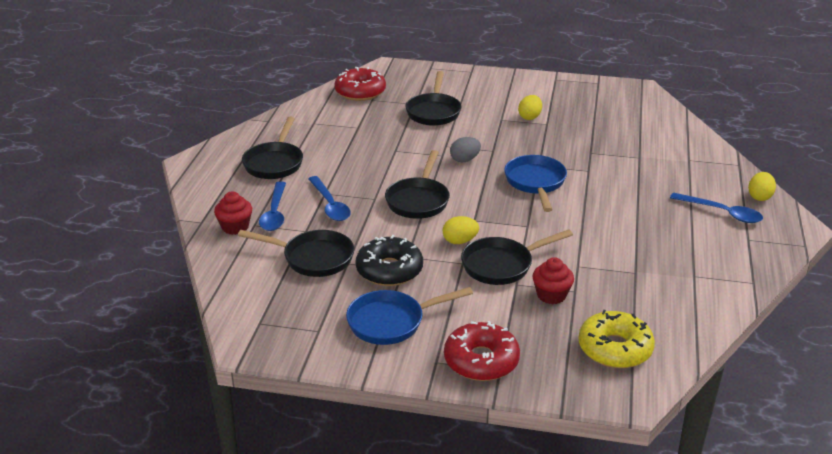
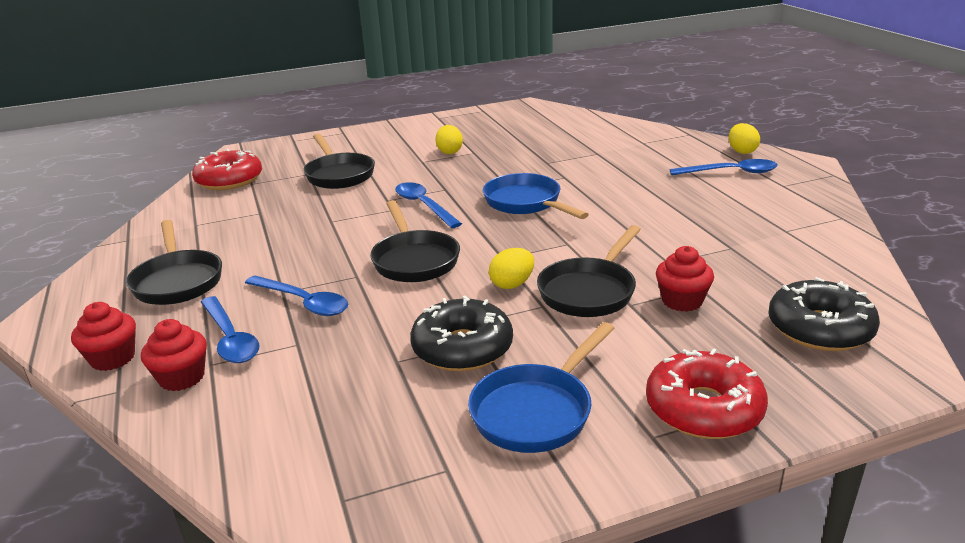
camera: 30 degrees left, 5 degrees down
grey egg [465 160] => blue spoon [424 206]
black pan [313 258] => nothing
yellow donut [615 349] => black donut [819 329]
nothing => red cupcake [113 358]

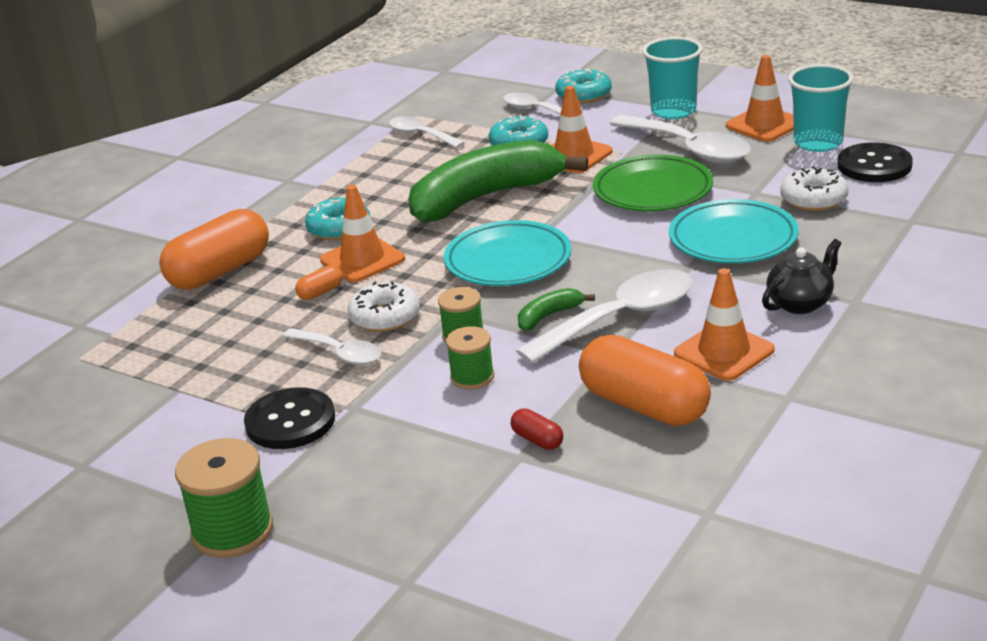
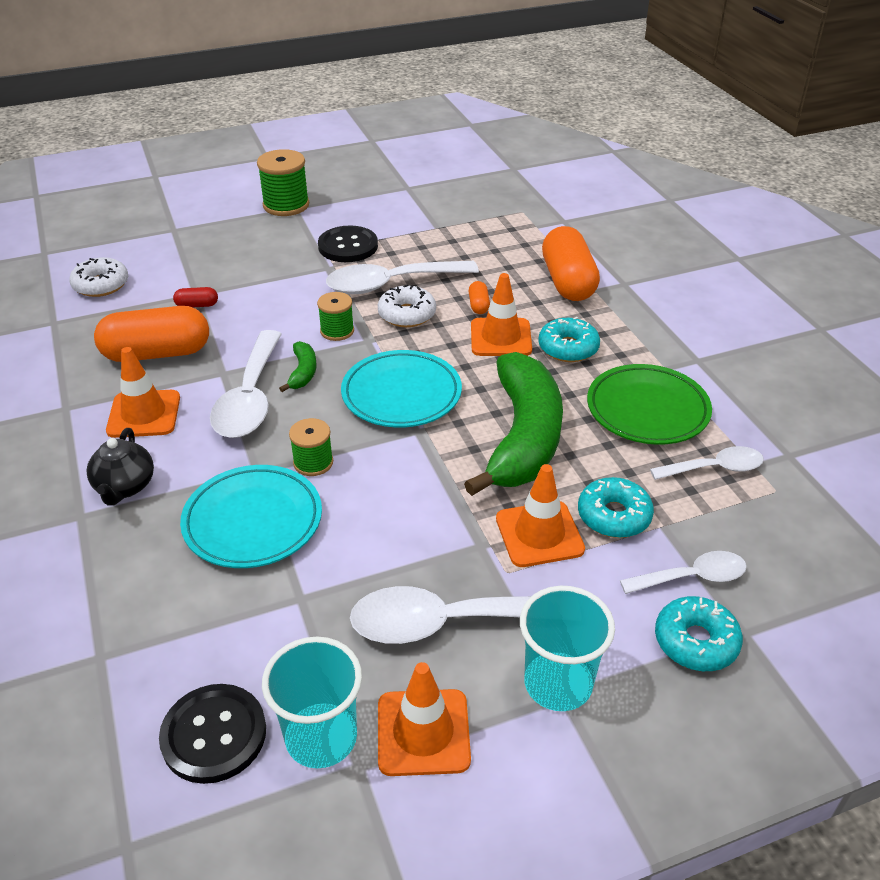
camera: 125 degrees right, 10 degrees up
green plate [652 190] => green plate [647 410], shifted
white donut [813 199] => white donut [101 285], shifted
green spool [472 377] => green spool [313 462], shifted
white spoon [339 353] => white spoon [391 284], x1.70

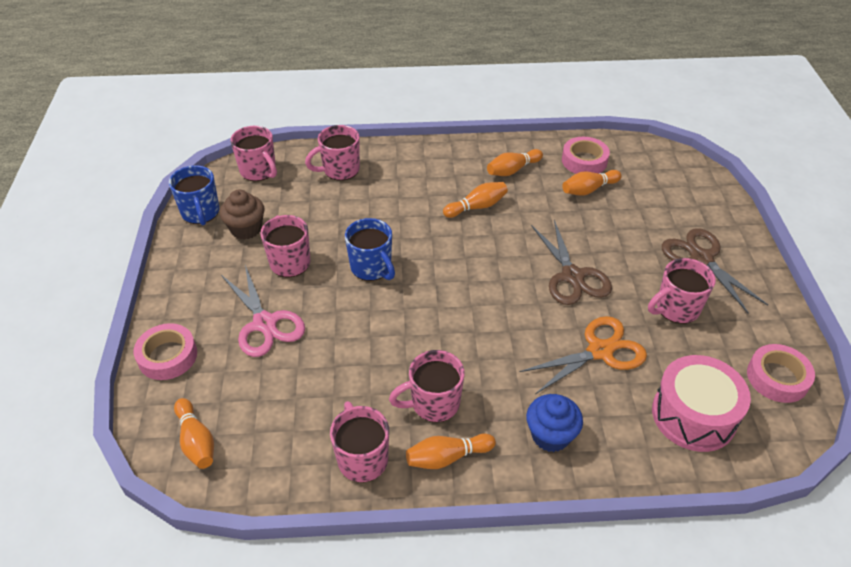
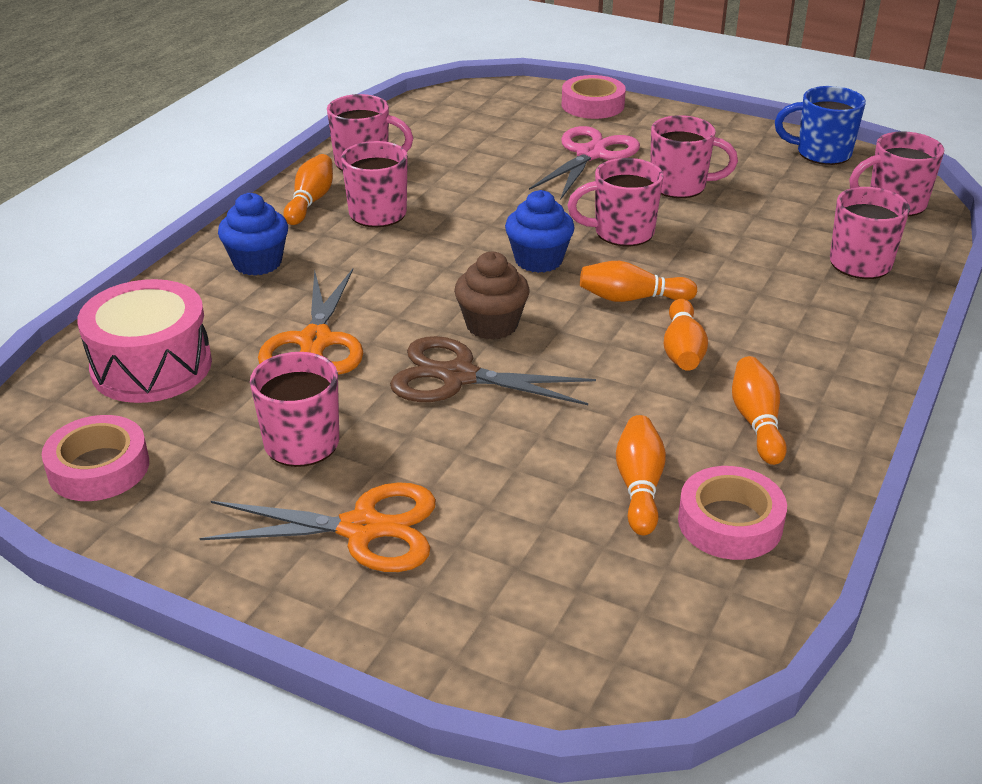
camera: 120 degrees right, 10 degrees down
brown cupcake [246 229] => brown cupcake [491 325], shifted
blue mug [372 268] => pink mug [621 232]
brown scissors [701 258] => orange scissors [362 529]
pink scissors [265 323] => pink scissors [590 154], 120 degrees clockwise
orange bowling pin [196 441] => orange bowling pin [632 298], shifted
nothing => blue cupcake [538 260]

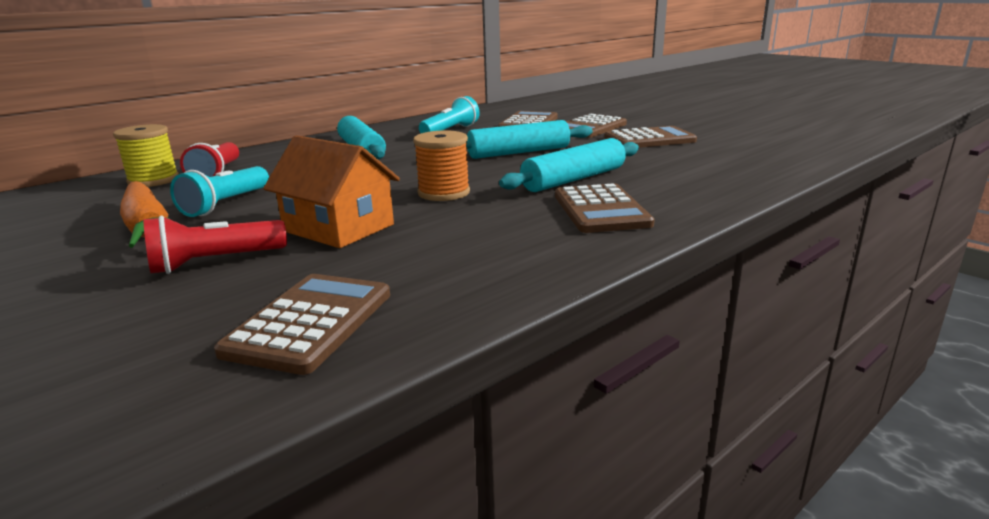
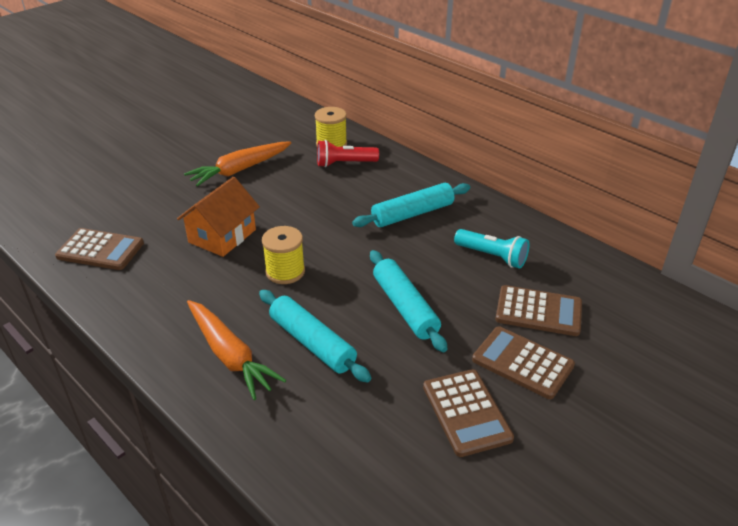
camera: 85 degrees right, 15 degrees up
orange spool [444 193] => yellow spool [285 272]
turquoise flashlight [226 204] => nothing
brown calculator [600 210] => orange carrot [230 355]
red flashlight [215 262] => nothing

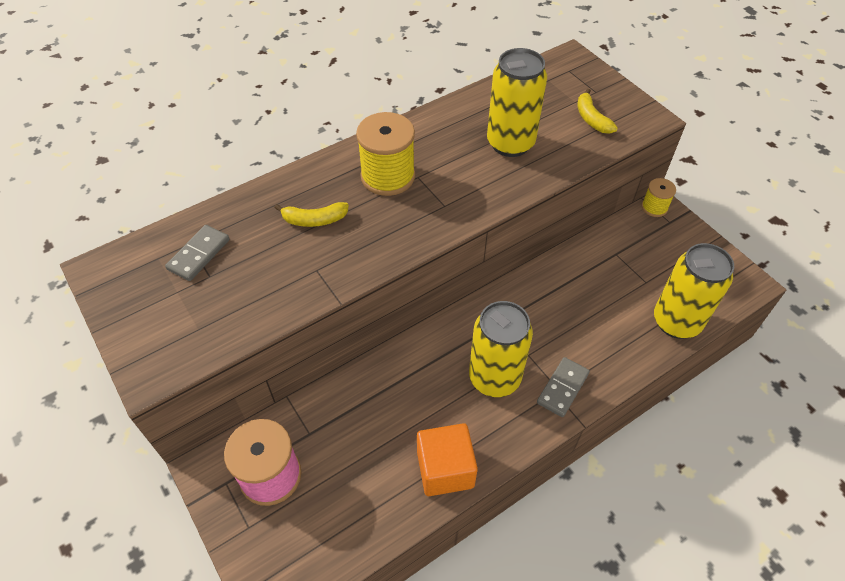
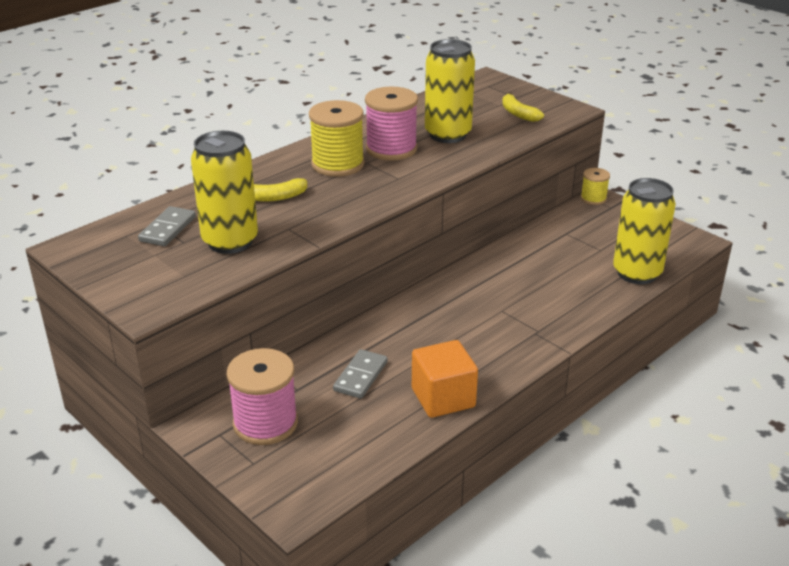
camera: 10 degrees left, 20 degrees down
yellow can [494 378] => yellow can [230 242], shifted
grey domino [563 388] => grey domino [361 376], shifted
nothing => pink spool [391 149]

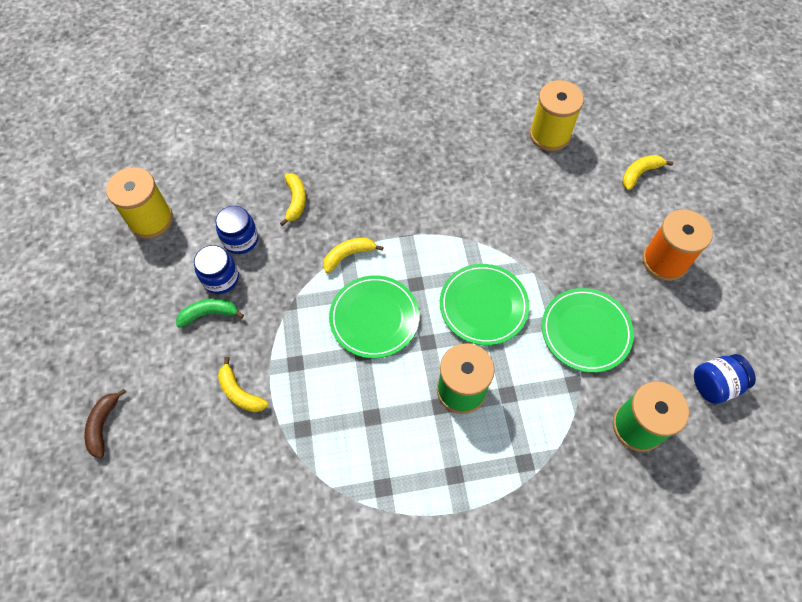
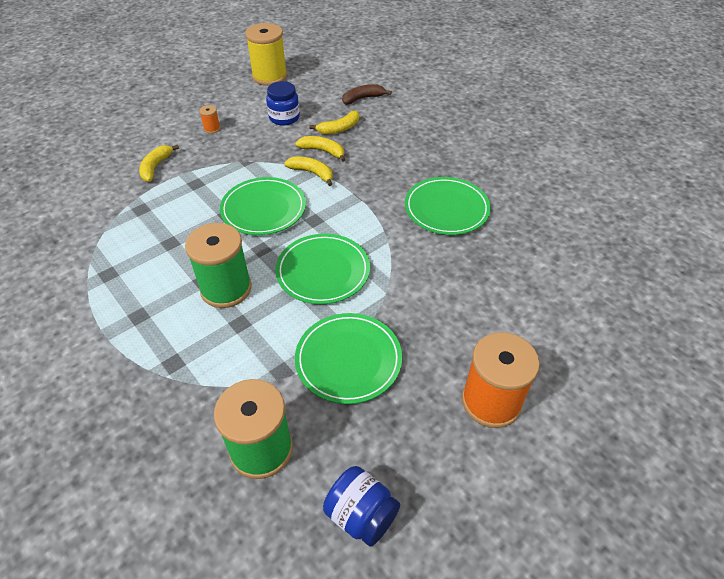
camera: 60 degrees right, 15 degrees down
yellow spool [549 135] => nothing
yellow banana [640 173] => yellow banana [323 151], shifted
blue jar [221 278] => nothing
green banana [209 314] => orange spool [212 129]
brown banana [103 425] => brown banana [363 98], shifted
nothing => green plate [446 209]

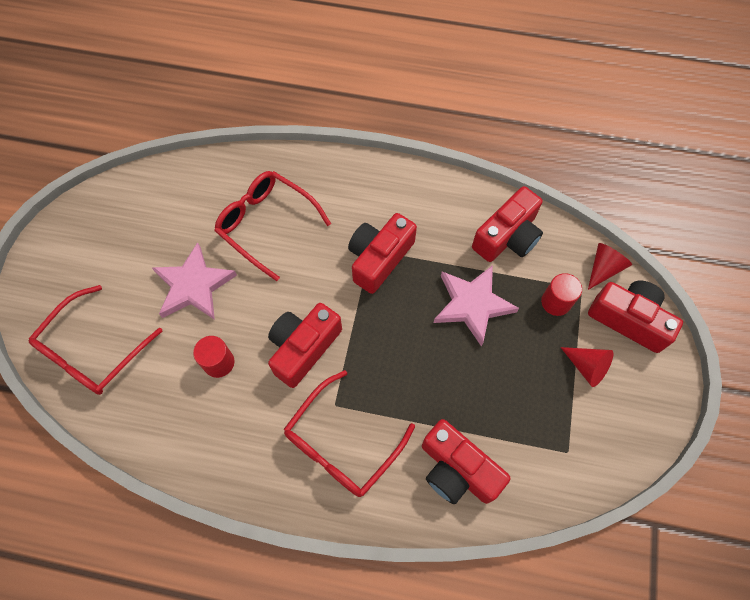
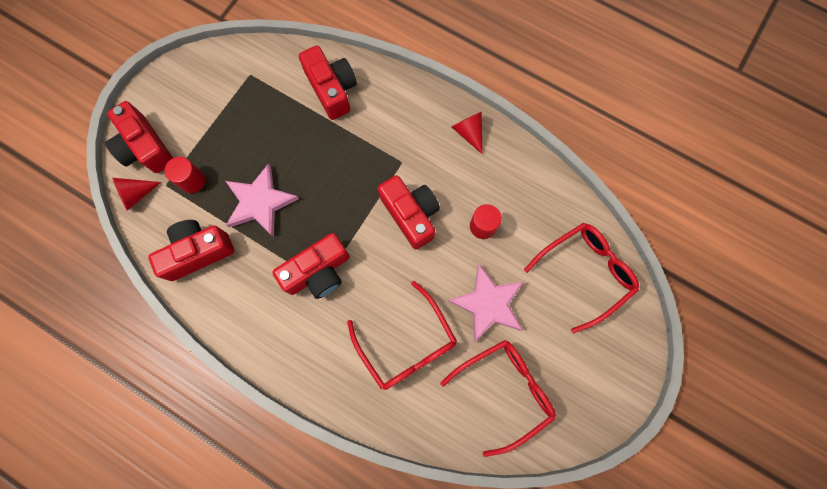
camera: 160 degrees left, 10 degrees up
red camera [303 348] => red camera [411 214], 90 degrees counterclockwise
red cone [587 367] => red cone [468 133], shifted
red glasses [342 443] => red glasses [504 391], shifted

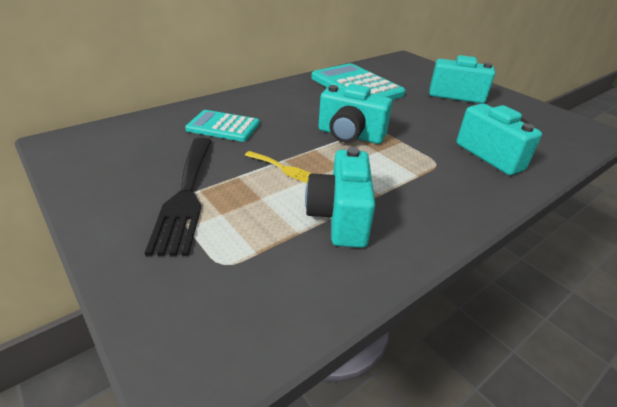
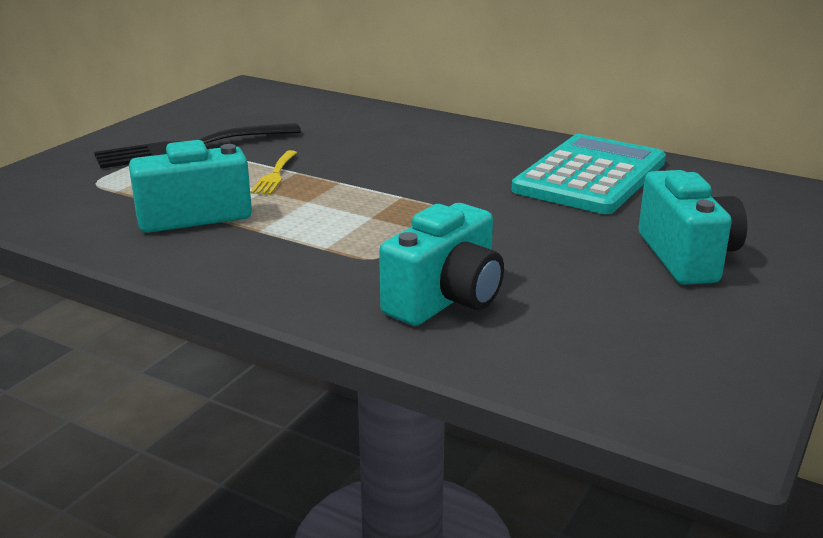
camera: 70 degrees right, 10 degrees down
turquoise camera [350 135] => nothing
turquoise calculator [223 127] => nothing

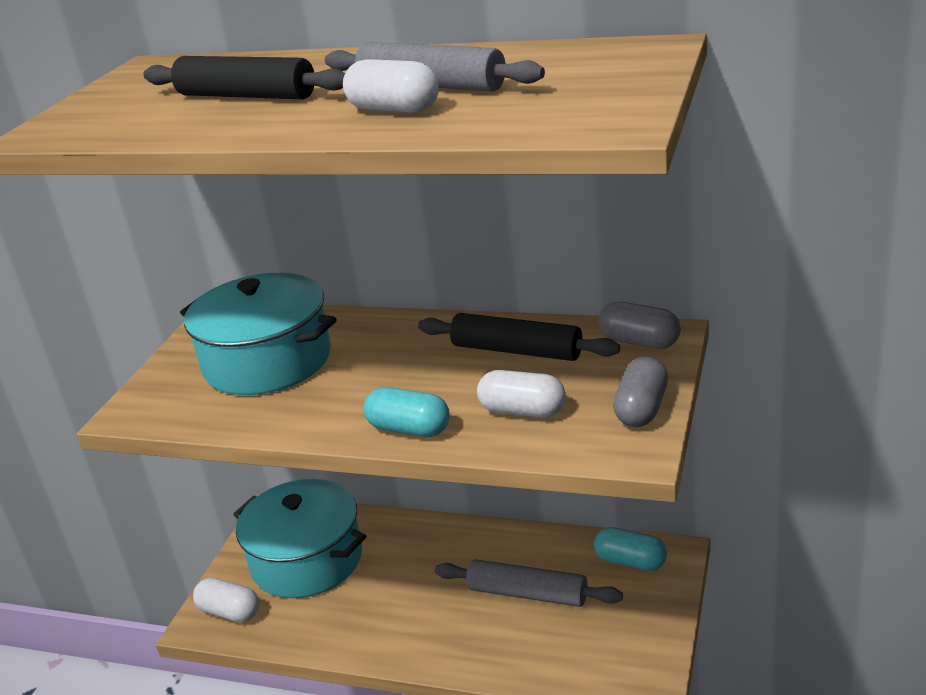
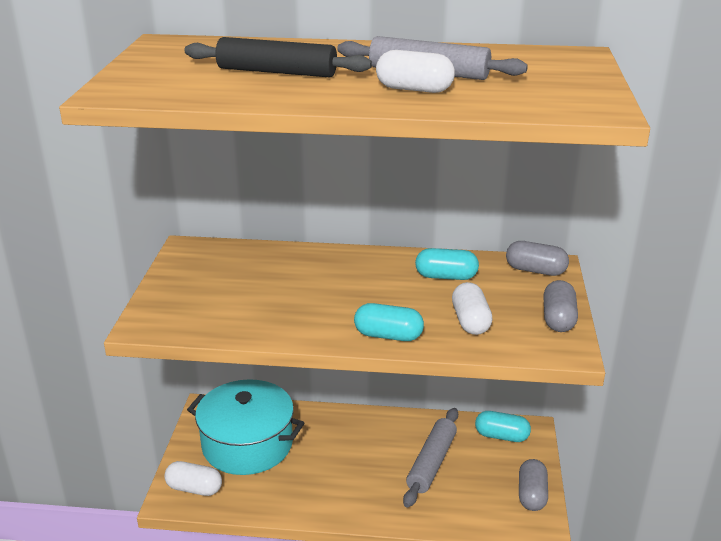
camera: 15 degrees left, 0 degrees up
turquoise pot [267 361] => nothing
black rolling pin [517 351] => turquoise capsule [446 276]
white capsule [523 411] => white capsule [470 321], 75 degrees clockwise
grey rolling pin [527 593] => grey rolling pin [431 463], 75 degrees counterclockwise
nothing => grey capsule [532 494]

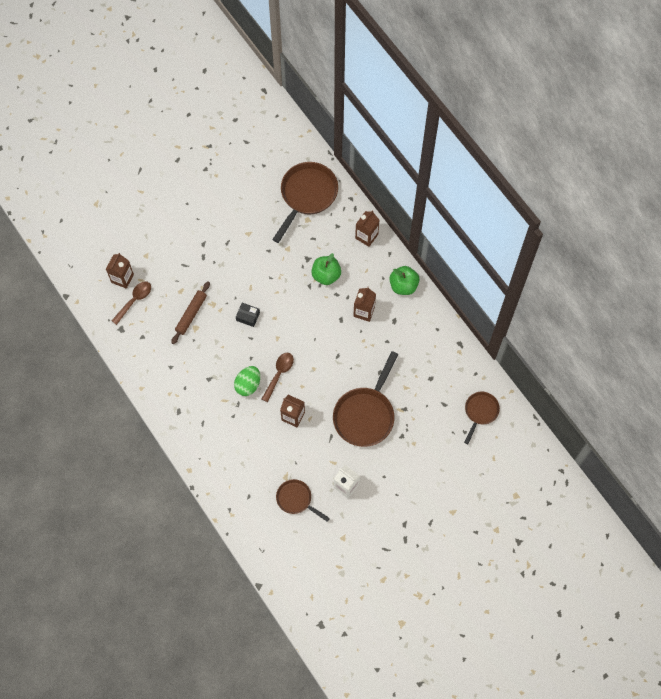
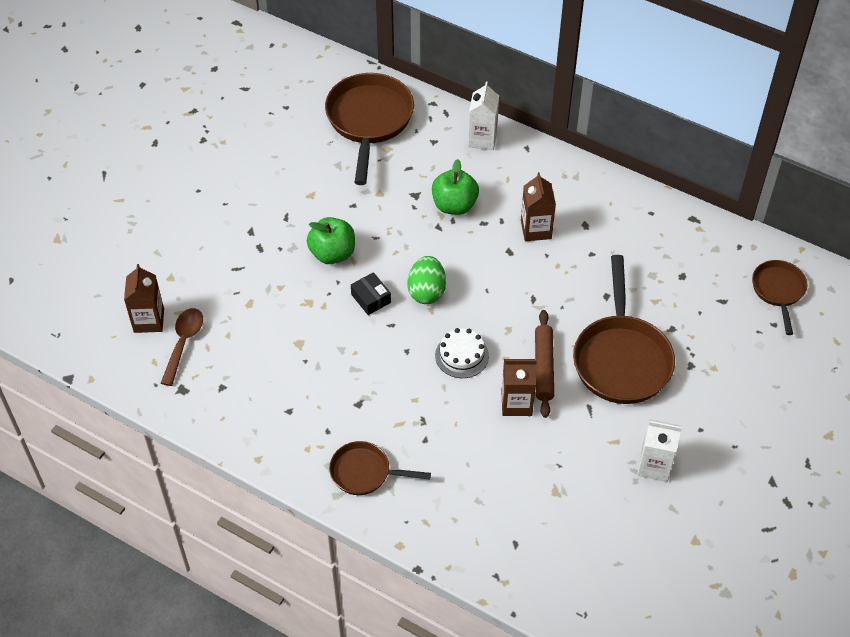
camera: 25 degrees left, 15 degrees down
brown carton [366 236] => white carton [482 139]
green apple [403 286] => green apple [332 253], shifted
brown rolling pin [191 314] => brown rolling pin [543 367], shifted
black box [248 316] => black box [371 298], 60 degrees clockwise
brown spoon [279 374] => white cake [461 355]
green egg [248 385] => green egg [426 291], shifted
brown pan [296 499] => brown pan [364 472], shifted

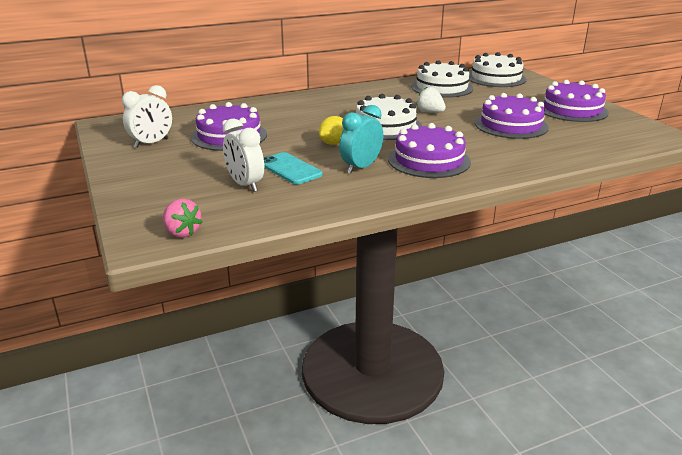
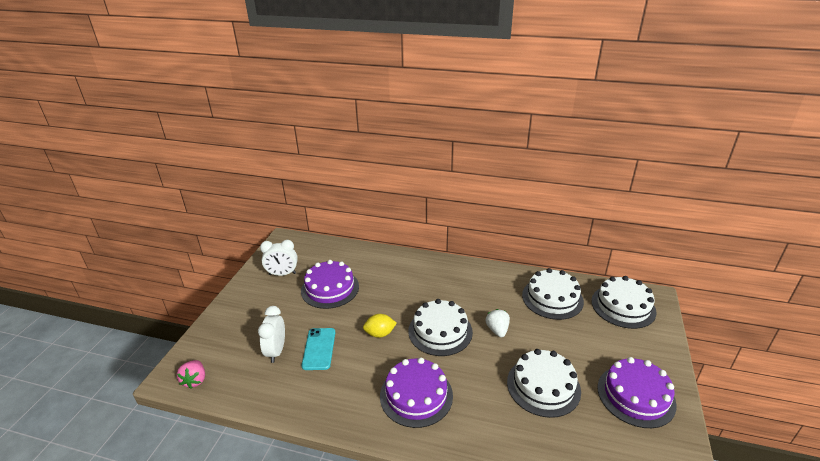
camera: 40 degrees right, 5 degrees up
purple cake [511 125] => white cake [543 386]
turquoise clock [361 167] => nothing

